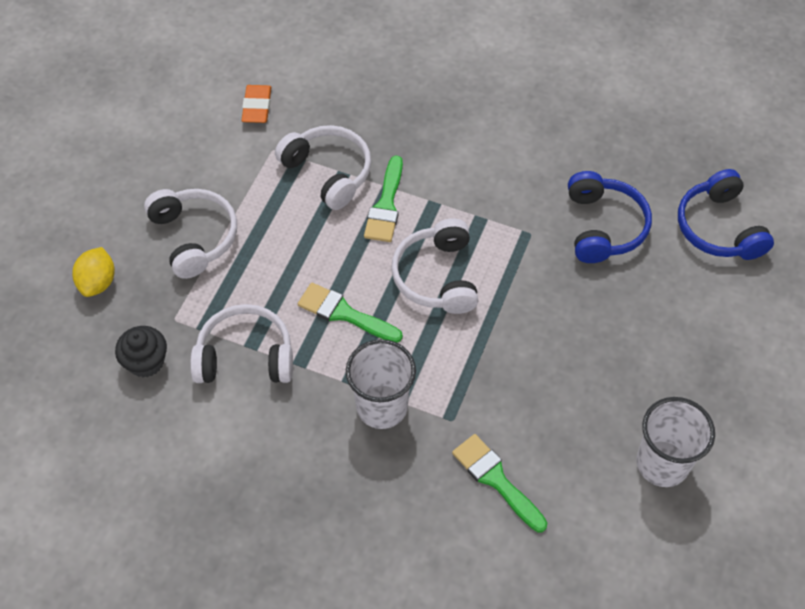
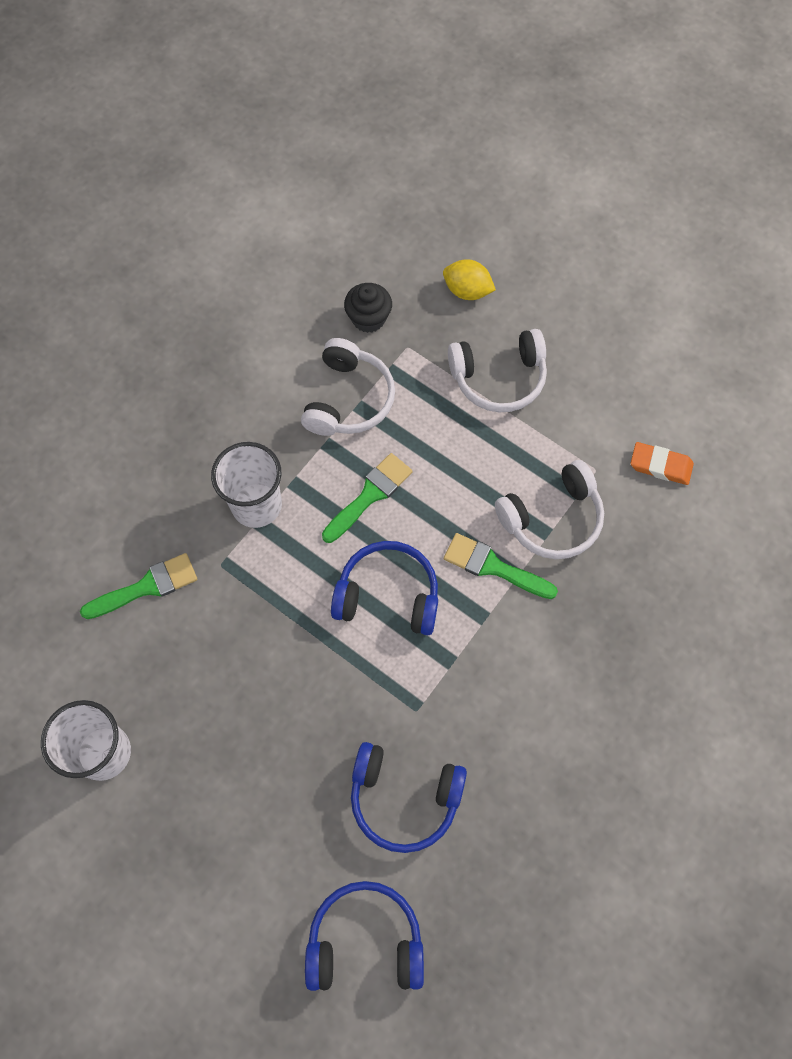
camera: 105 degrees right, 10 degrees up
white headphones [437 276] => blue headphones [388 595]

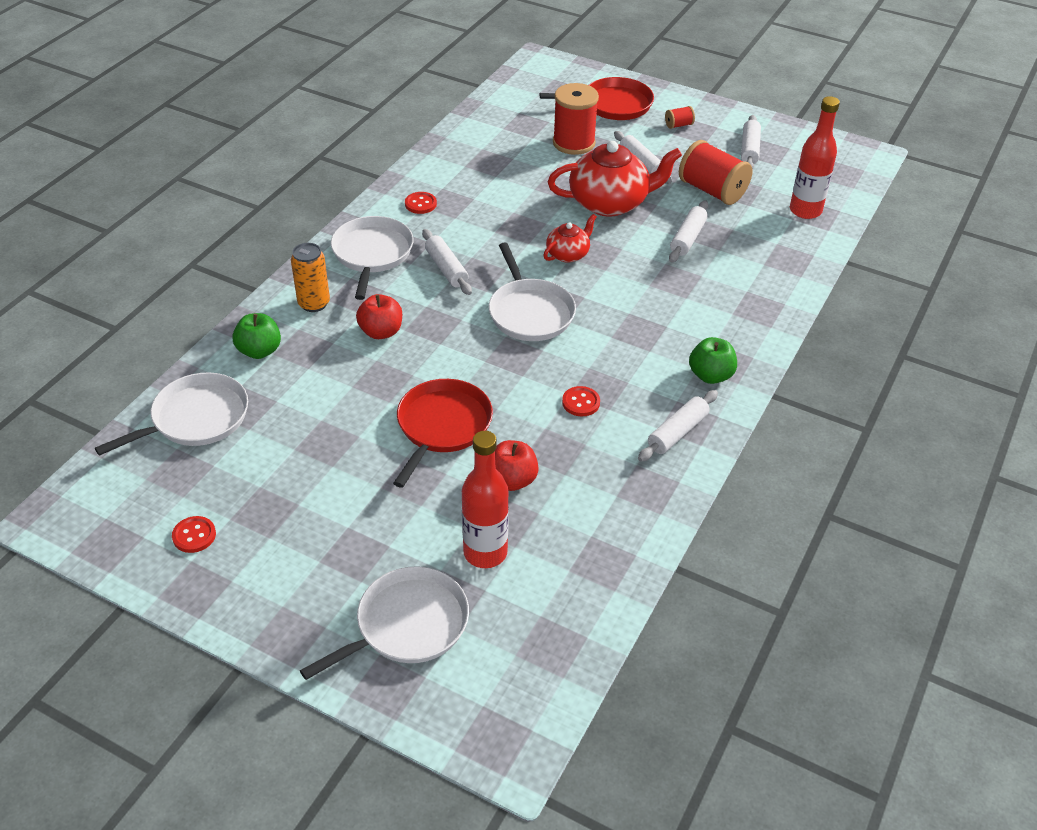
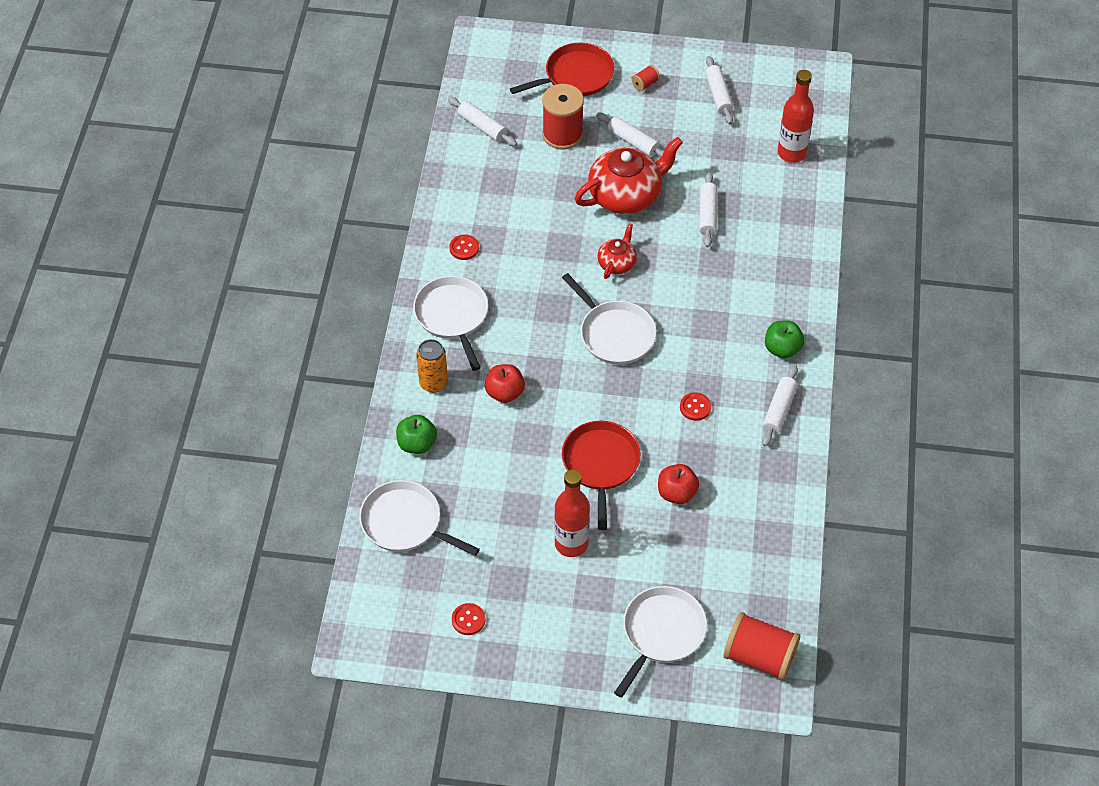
camera: 20 degrees left, 10 degrees up
red spool [712 191] => red spool [759 657], shifted
white rolling pin [446 269] => white rolling pin [482 126], shifted
white pan [195 419] => white pan [405 523], 90 degrees counterclockwise
red bottle [485 553] => red bottle [571 544], shifted

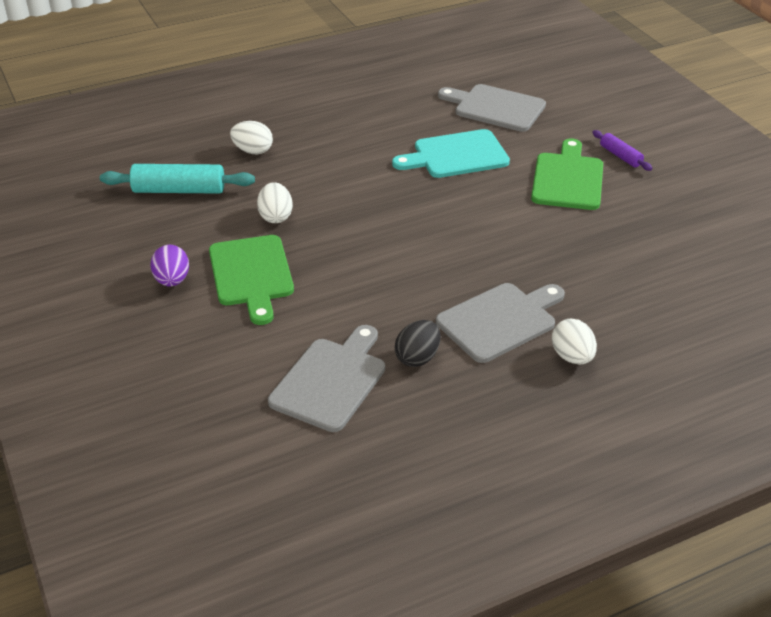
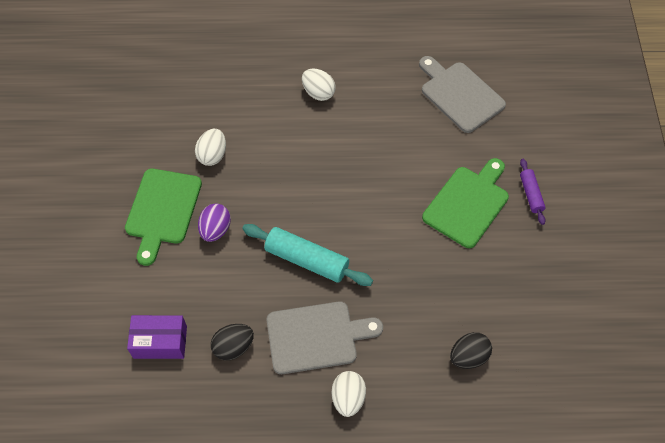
camera: 25 degrees right, 20 degrees up
white egg [253 151] => white egg [318 93], shifted
turquoise cutting board [456 155] => nothing
turquoise rolling pin [179 190] => turquoise rolling pin [307 260], shifted
purple egg [172 280] => purple egg [215 230], shifted
grey cutting board [331 381] => purple box [160 342]
nothing => black egg [468 356]

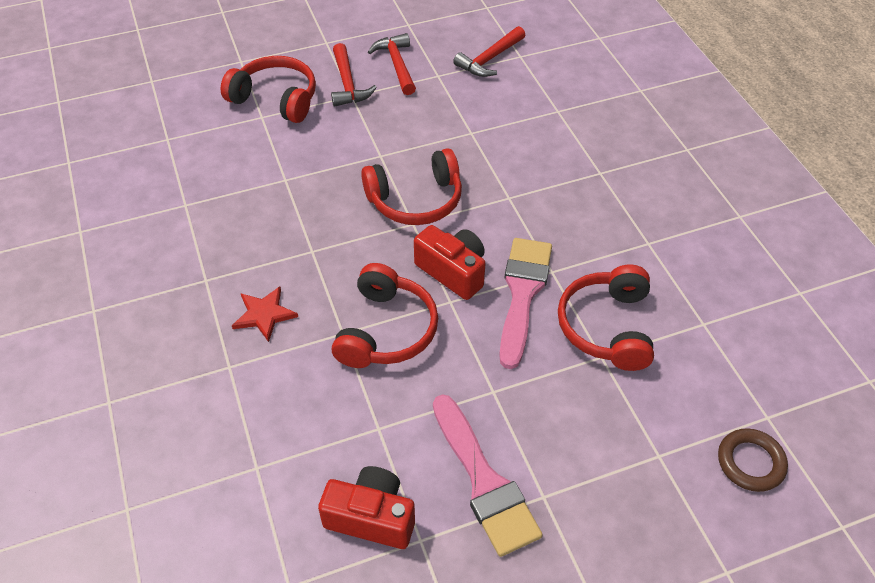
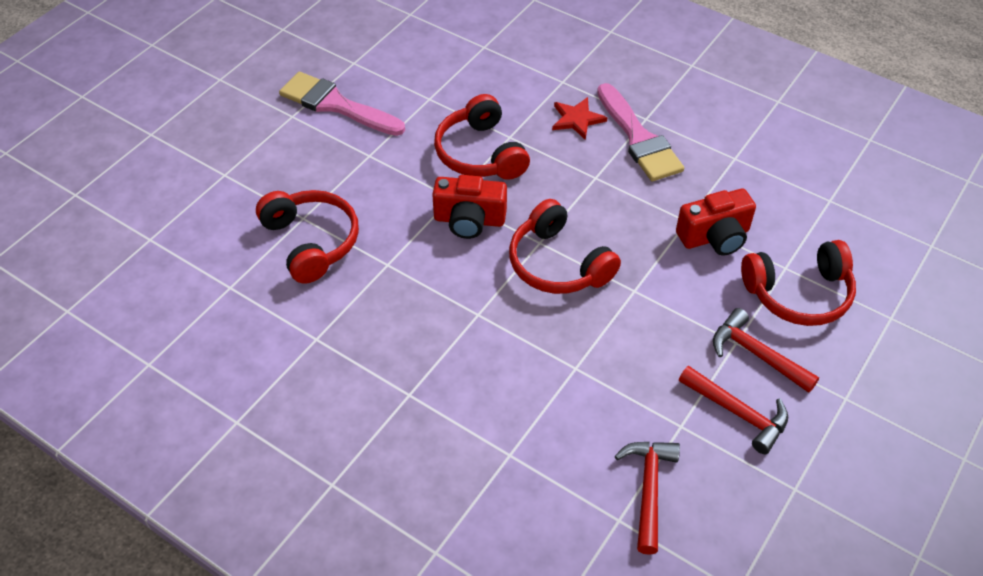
camera: 145 degrees right, 0 degrees up
red headphones [416 200] => red headphones [558 264], 75 degrees counterclockwise
pink brush [522 294] => pink brush [638 138], shifted
brown ring [750 462] => nothing
red camera [371 517] => red camera [715 237], shifted

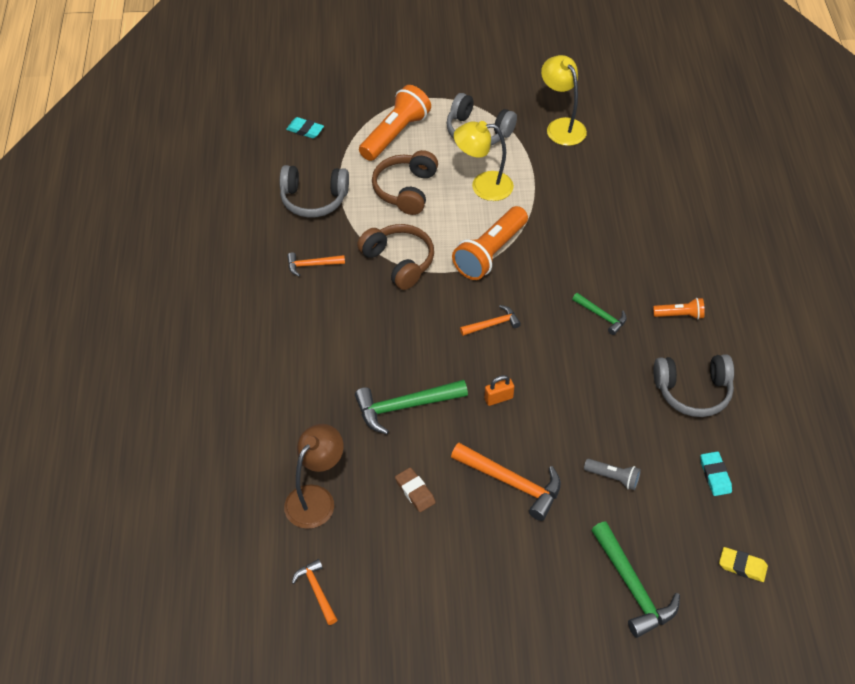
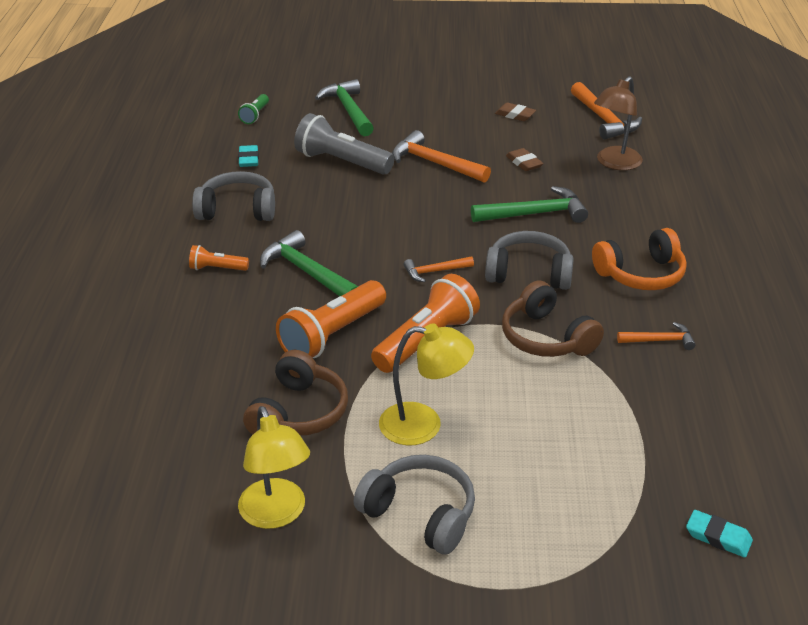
camera: 175 degrees left, 15 degrees down
orange flashlight [395 134] => orange flashlight [332 335], shifted
brown headphones [406 190] => brown headphones [299 413], shifted
grey headphones [313 199] => grey headphones [529 273], shifted
green hammer [602 316] => green hammer [307 272], x1.76
orange padlock [498 398] => nothing
grey flashlight [613 477] => grey flashlight [341 162], x1.97
yellow eraser [742 566] => green flashlight [255 115]
orange hammer [316 590] => orange hammer [604 119], x1.76
nothing => brown eraser [515 115]
nothing => orange headphones [641 274]

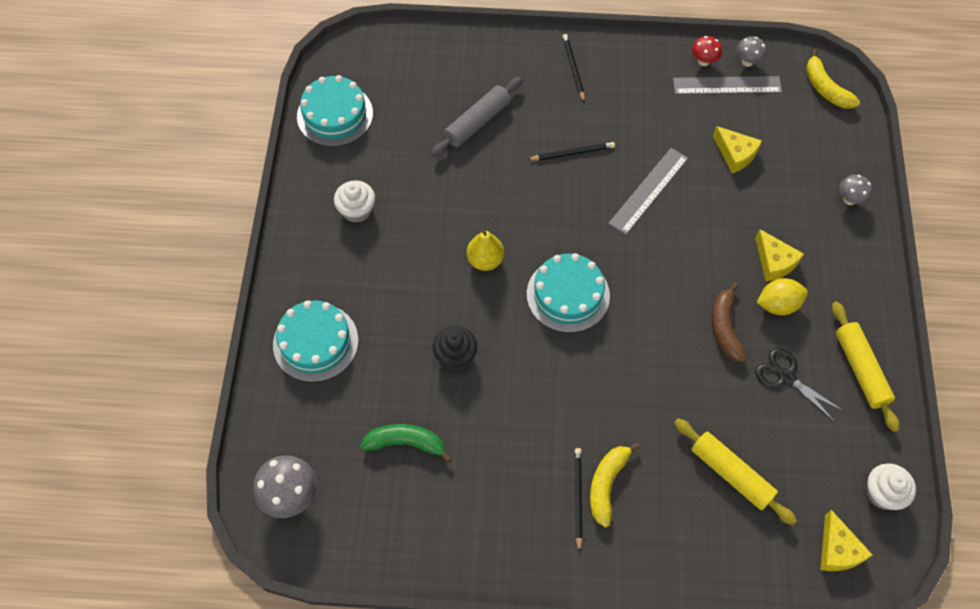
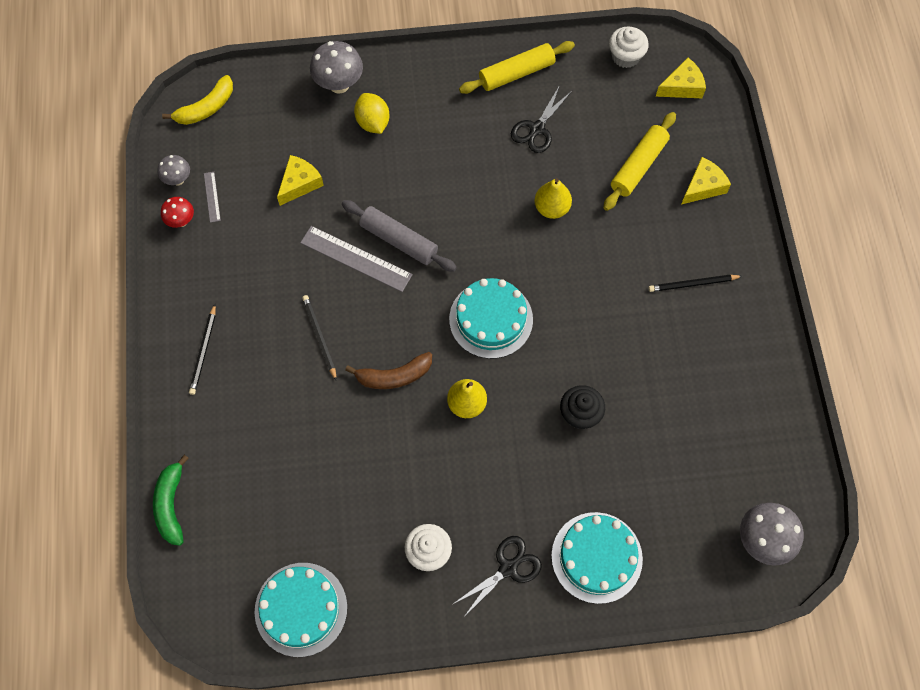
camera: 100 degrees left, 5 degrees up
black pencil [573 68] => black pencil [204 351], 60 degrees counterclockwise
grey ruler [727 85] => grey ruler [212 197], x0.50
grey rolling pin [477 122] => grey rolling pin [398 240], shifted
grey mushroom [849 199] => grey mushroom [339 84], x1.69
yellow cheese [774 262] => yellow cheese [703 186], shifted
yellow lemon [778 304] => yellow lemon [373 122], shifted
brown banana [725 328] => brown banana [394 376], shifted
green banana [405 443] => green banana [171 505], shifted
yellow banana [607 484] => nothing
nothing => yellow pear [551 208]
nothing => black scissors [508 568]

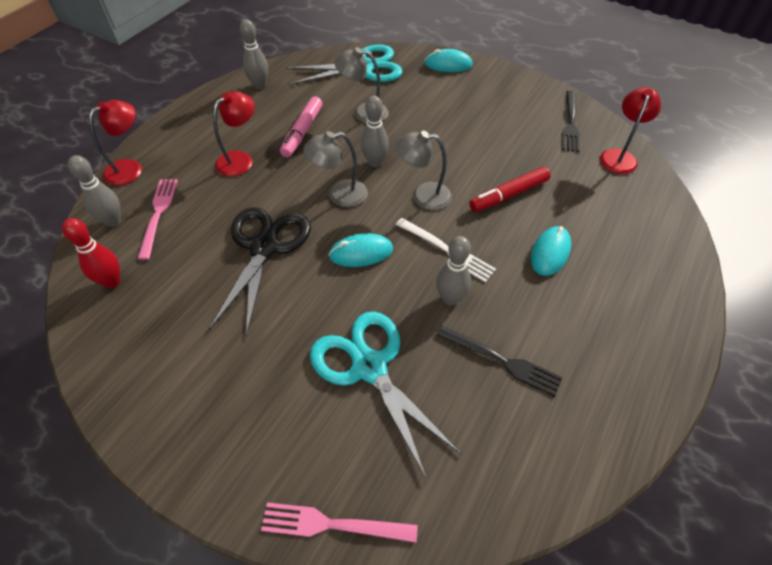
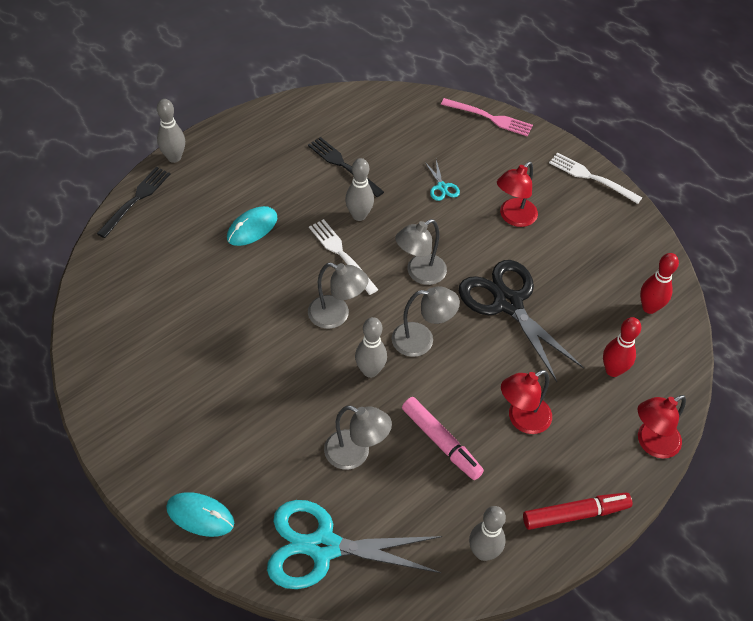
camera: 165 degrees left, 0 degrees up
red lamp [619 156] => red lamp [513 217], shifted
black fork [570 124] => black fork [136 199], shifted
pink marker [302 132] => pink marker [441 442], 105 degrees clockwise
grey bowling pin [113 221] => grey bowling pin [174 157], shifted
red marker [509 195] => red marker [575 514], shifted
pink fork [158 213] => red bowling pin [613 370]
black scissors [264 247] => black scissors [508 303], 120 degrees clockwise
turquoise mouse [361 252] => grey lamp [419 273]
turquoise scissors [369 367] => turquoise scissors [442 187], x0.41
nothing => white fork [590 177]

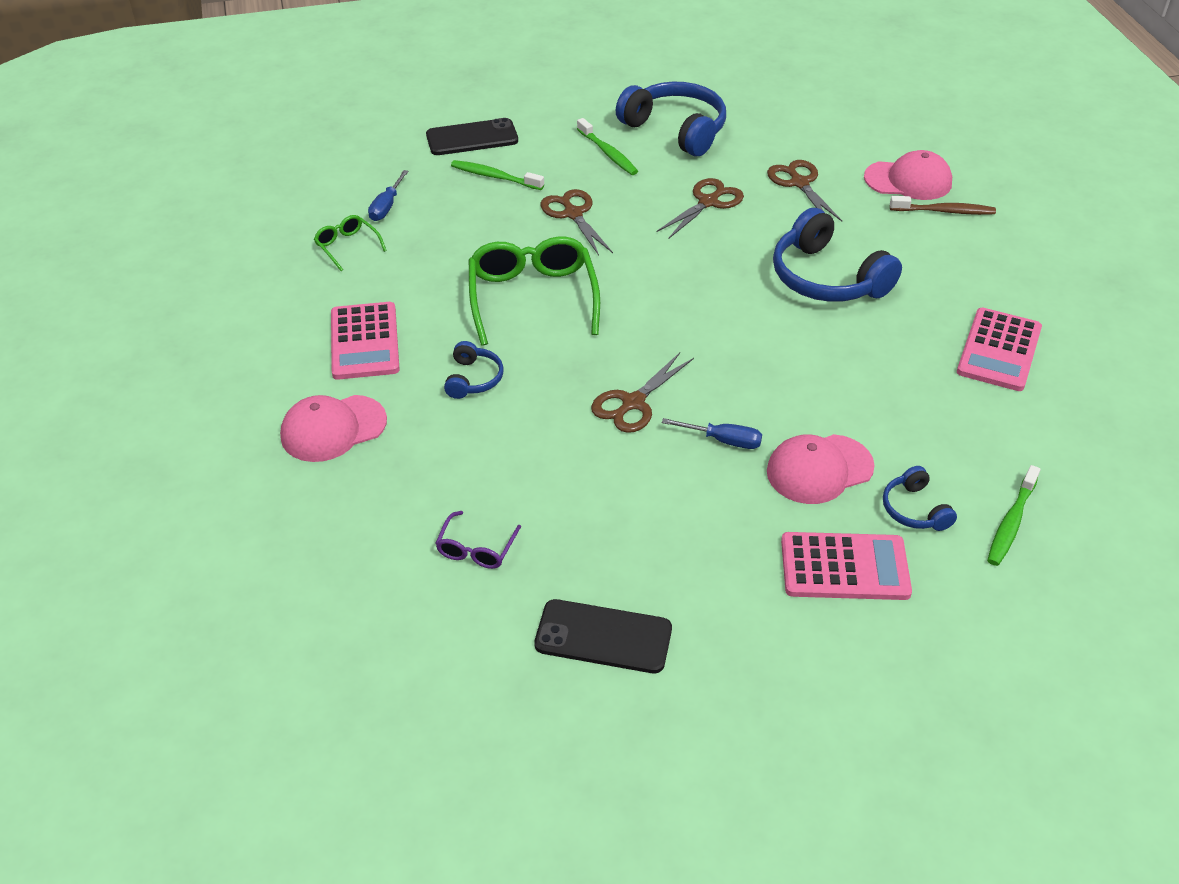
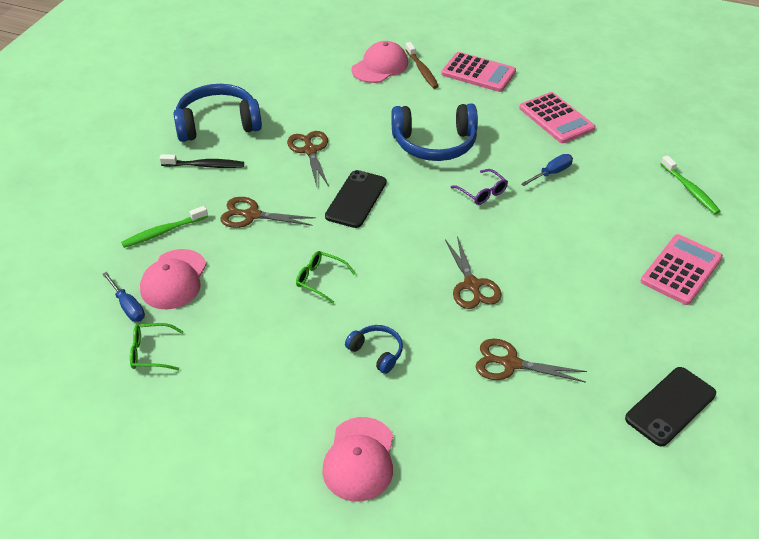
camera: 55 degrees left, 0 degrees up
black phone [472 138] => black phone [356 199], shifted
green toothbrush [608 153] => black toothbrush [205 166]
brown scissors [799 183] => brown scissors [511 363], shifted
brown toothbrush [944 211] => brown toothbrush [422 70], 120 degrees clockwise
green glasses [532 297] => green glasses [320 279], x0.49
pink calculator [364 342] => pink calculator [478 73], shifted
blue screwdriver [724 441] => blue screwdriver [552 173], shifted
pink cap [819 469] => pink cap [174 279], shifted
blue headphones [914 510] => nothing
purple glasses [476 549] => purple glasses [482 192], shifted

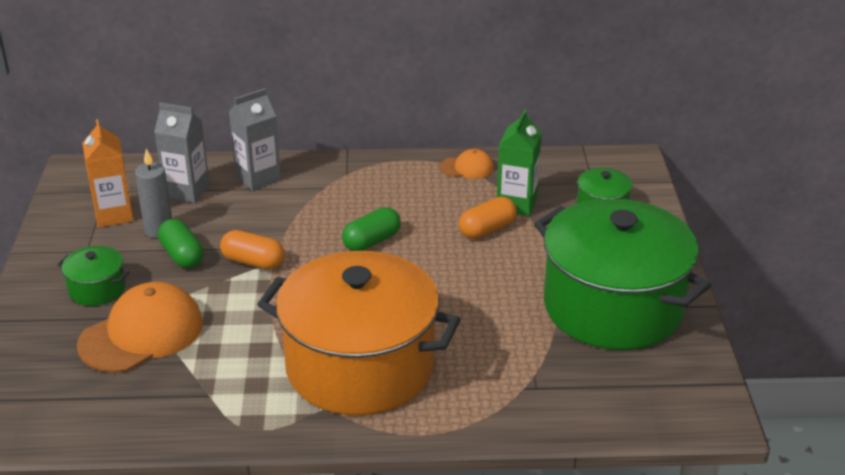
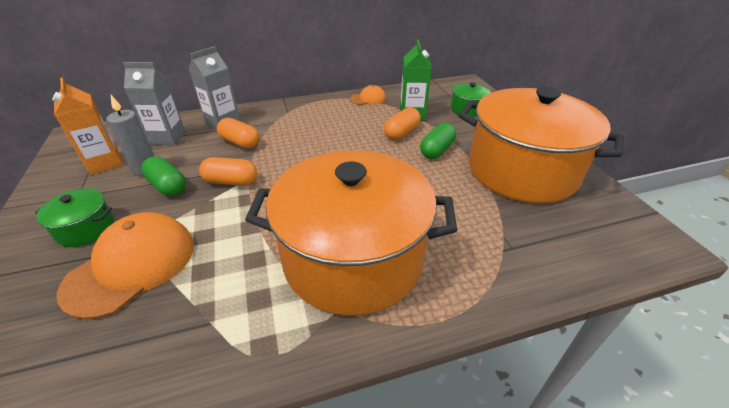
camera: 15 degrees left, 5 degrees up
green pot [613 307] => orange pot [521 171]
green capsule [371 241] => green capsule [437 150], shifted
nothing => orange capsule [240 143]

